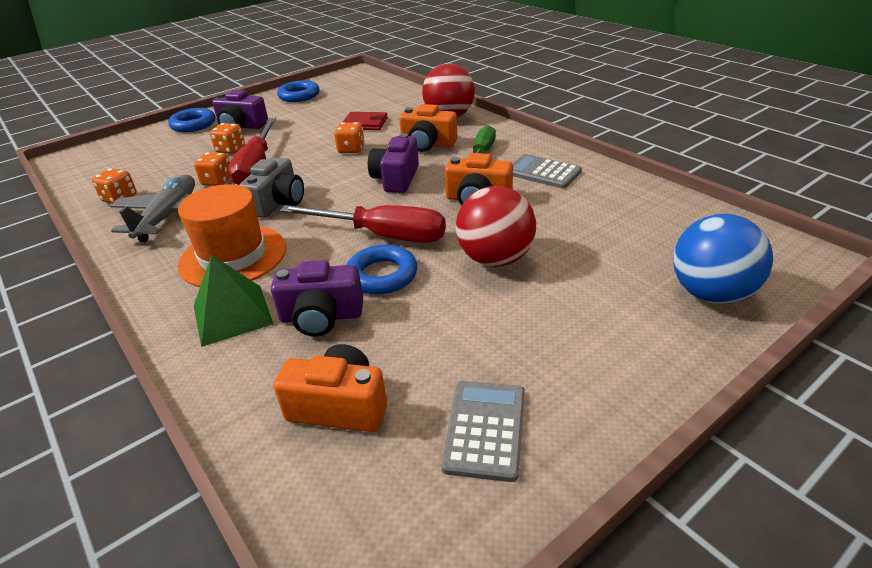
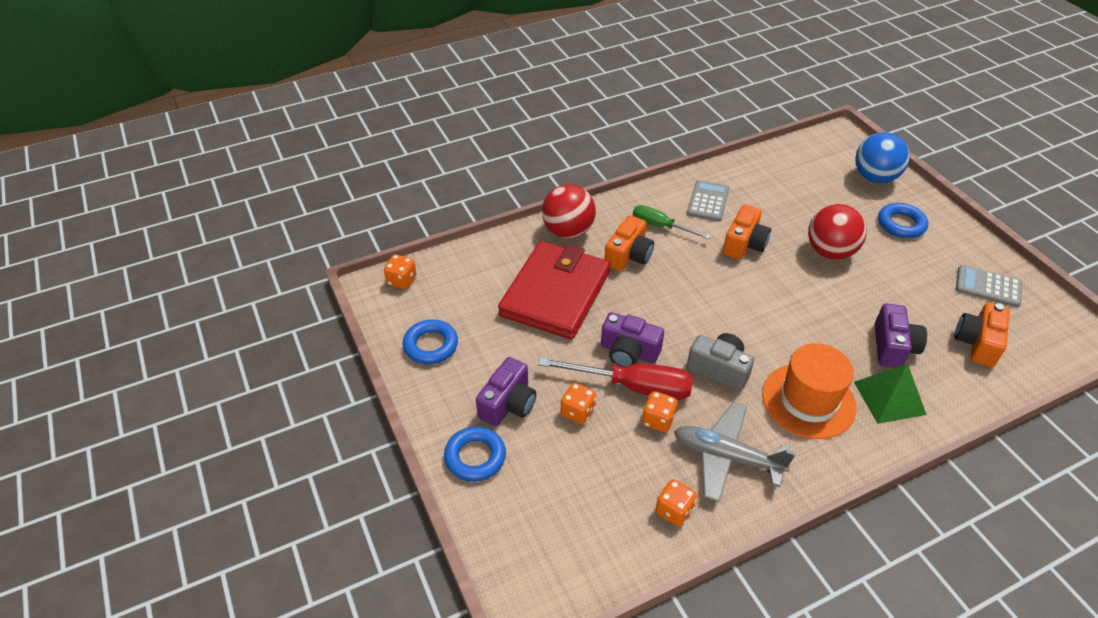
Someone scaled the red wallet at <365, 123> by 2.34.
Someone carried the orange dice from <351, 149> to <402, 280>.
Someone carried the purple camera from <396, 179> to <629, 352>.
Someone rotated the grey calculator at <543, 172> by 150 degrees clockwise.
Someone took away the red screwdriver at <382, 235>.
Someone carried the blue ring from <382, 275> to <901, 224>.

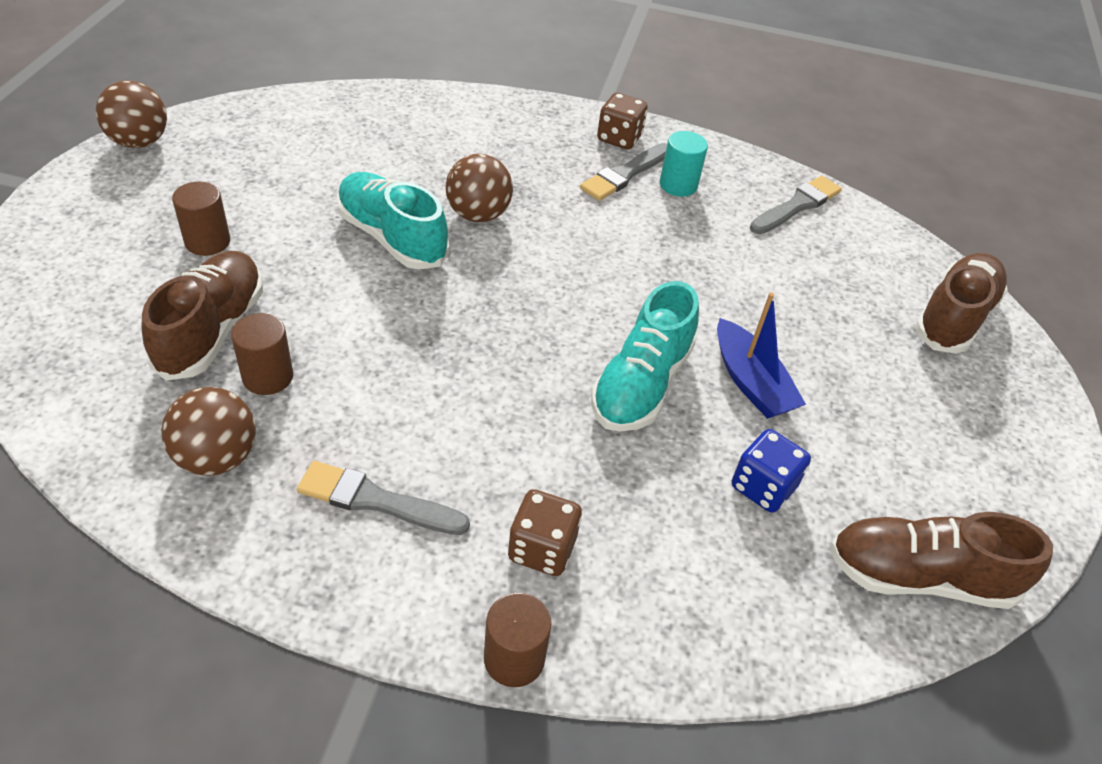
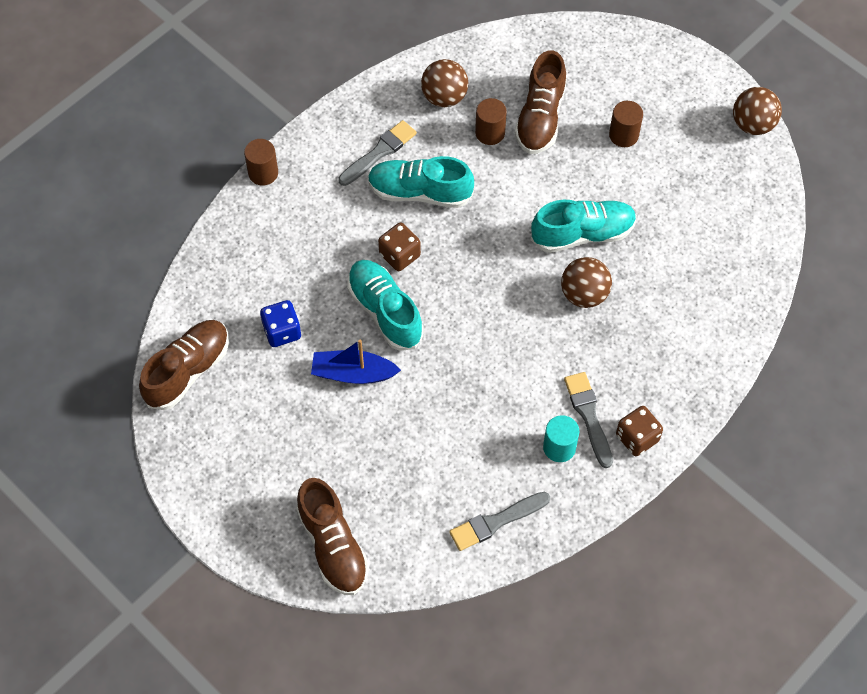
Someone rotated the grey brush at <797, 206> by 75 degrees clockwise.
Someone rotated the brown shoe at <212, 330> by 60 degrees clockwise.
Someone carried the brown dice from <542, 549> to <399, 255>.
Someone put down the turquoise shoe at <420, 192>.

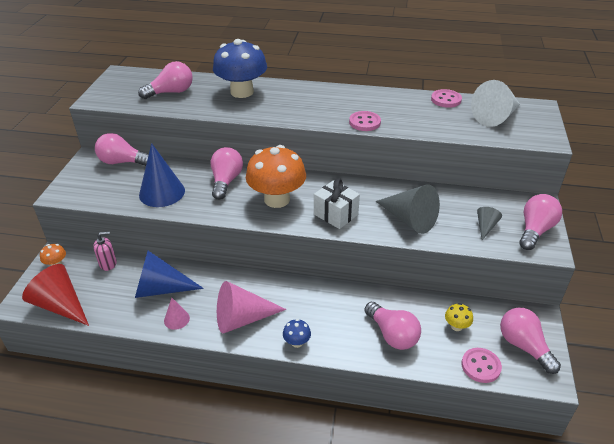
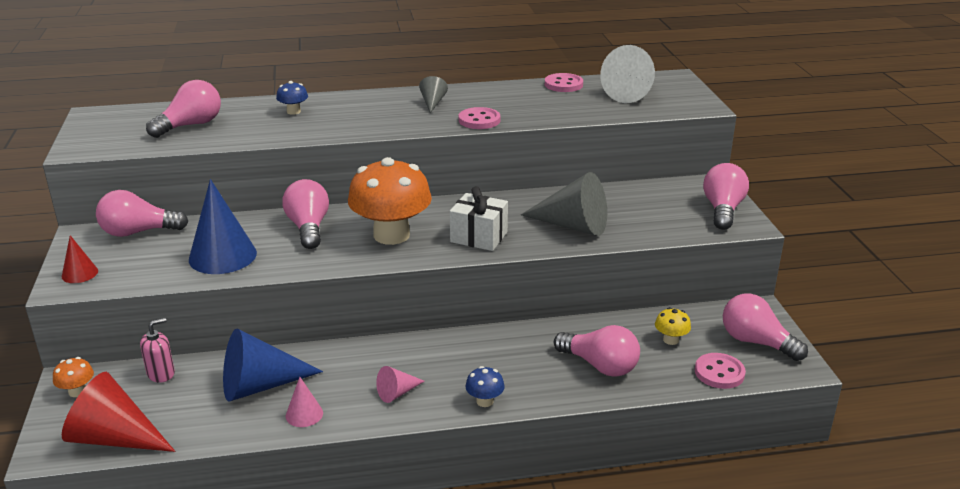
Someone scaled the blue mushroom at <242, 92> by 0.42.
Someone carried the grey cone from <485, 227> to <432, 103>.
Someone scaled the pink cone at <242, 319> by 0.50.
Someone put down the red cone at <80, 273>.

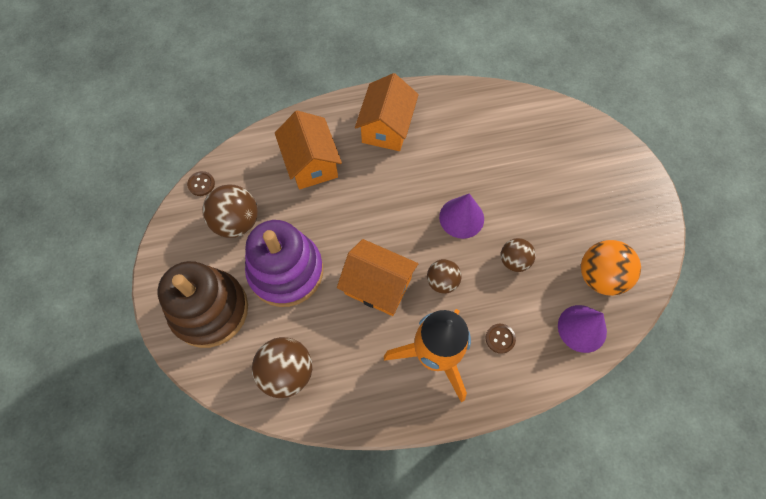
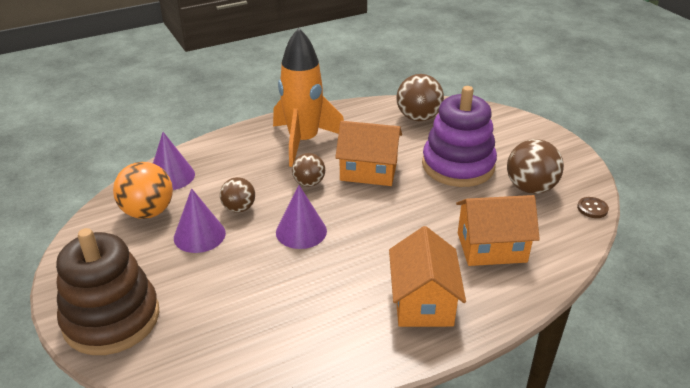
Someone rotated the orange house at <311, 163> by 60 degrees counterclockwise.
Someone carried the brown stacking toy from <210, 310> to <111, 319>.
Someone took away the brown button at <500, 338>.
Someone put down the purple cone at <199, 235>.

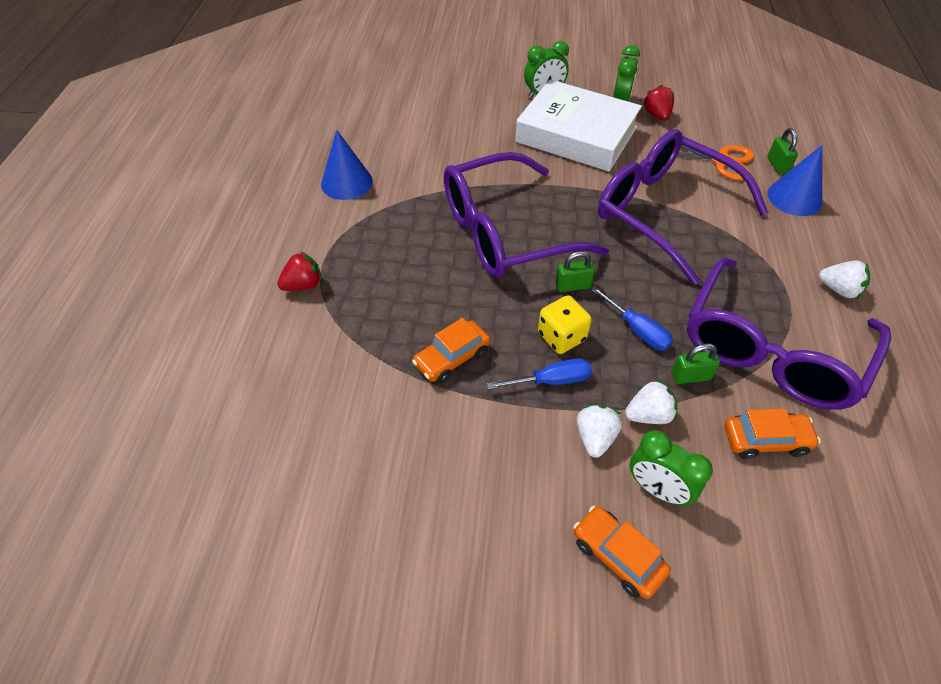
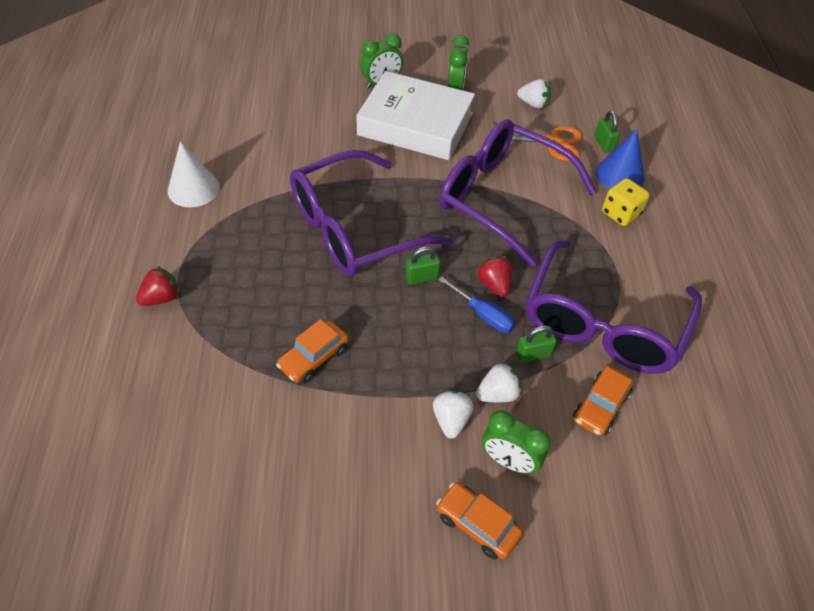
Someone carried the red strawberry from <657, 115> to <494, 285>.
Someone repainted the blue cone at <346, 182>, which became the white cone at <193, 189>.
Someone carried the white strawberry from <839, 290> to <533, 104>.
Someone carried the yellow dice from <561, 337> to <620, 213>.
Someone took away the blue screwdriver at <551, 381>.
Someone rotated the orange car at <765, 440> by 135 degrees clockwise.

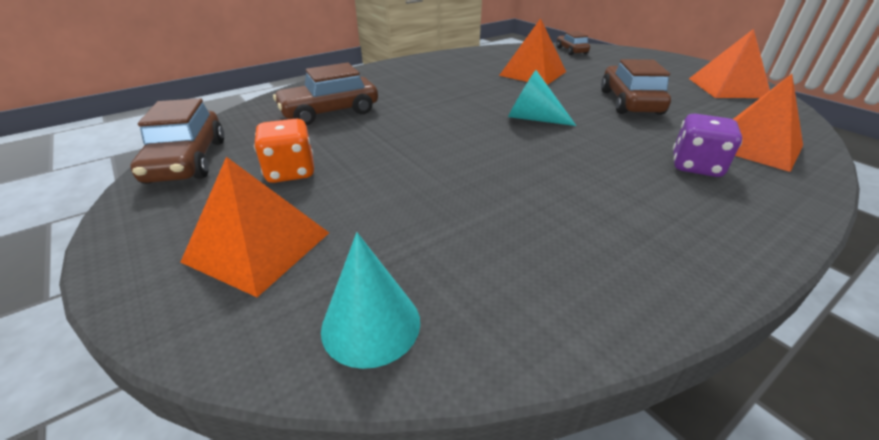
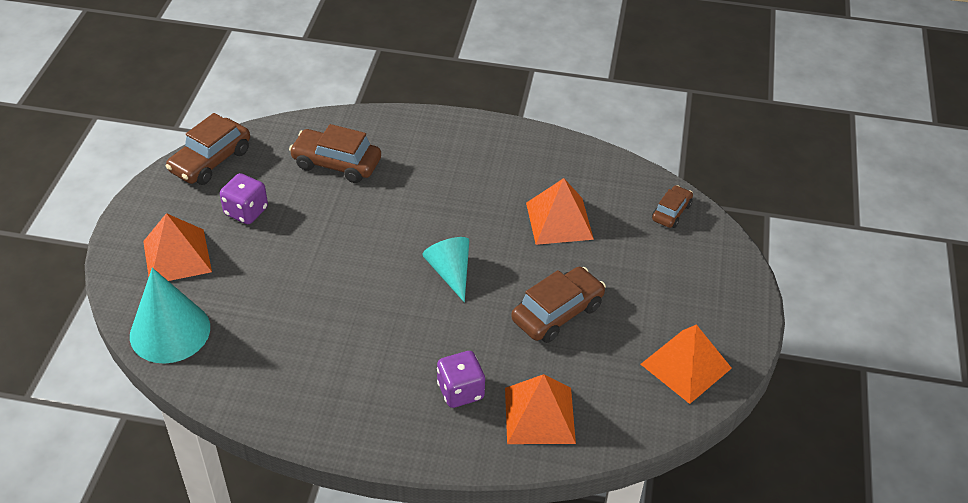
Someone repainted the orange dice at <290, 172>, which became the purple dice at <246, 211>.
Someone scaled the turquoise cone at <371, 324> by 1.54.

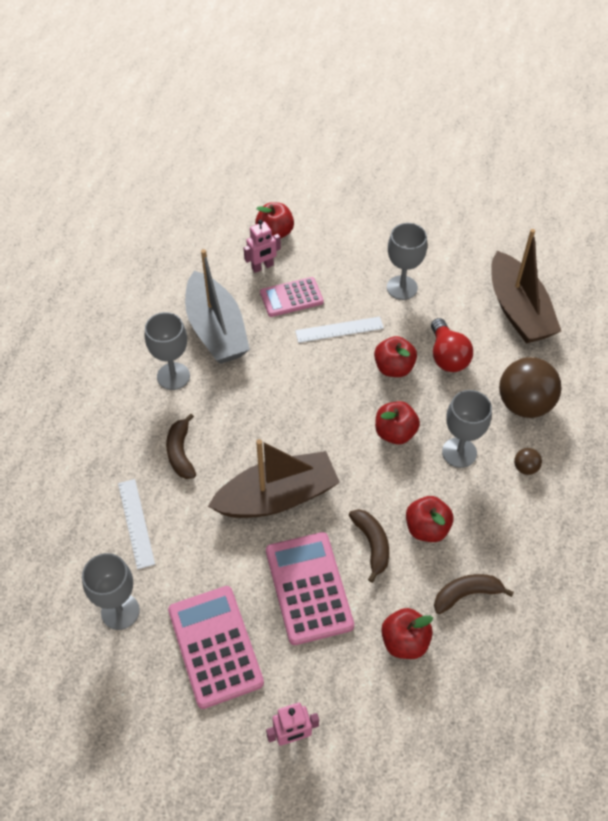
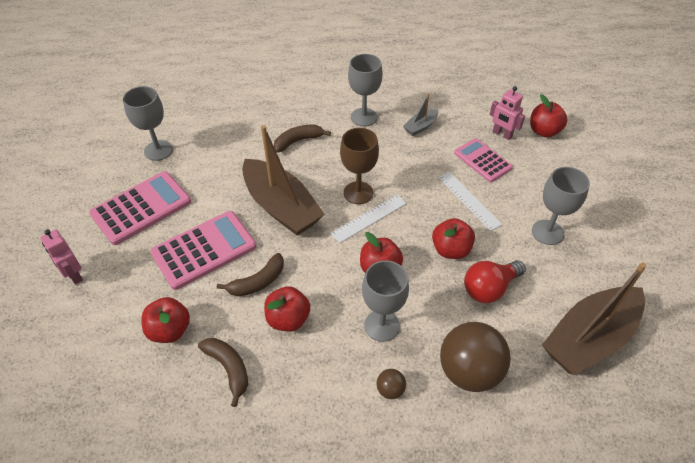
Someone scaled the grey boat at <216, 330> by 0.45.
Someone carried the white ruler from <136, 523> to <369, 218>.
Someone put down the brown goblet at <358, 193>.

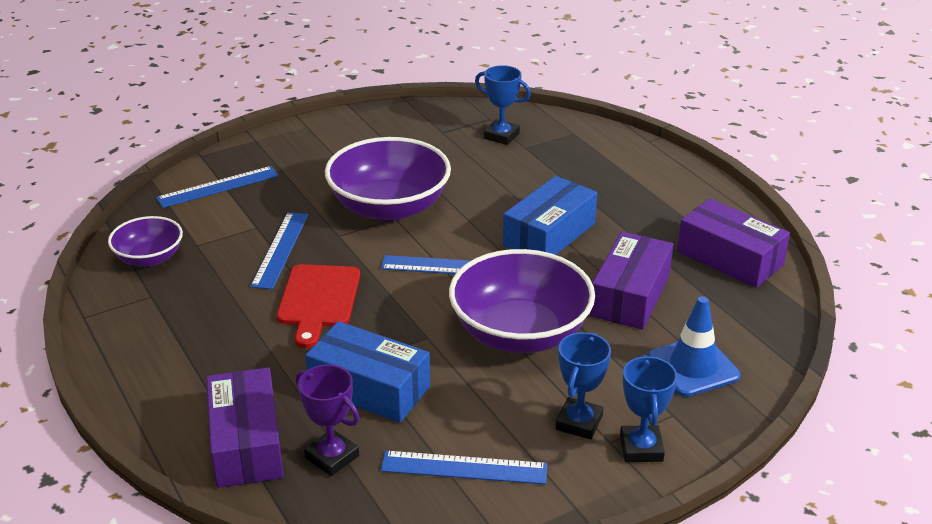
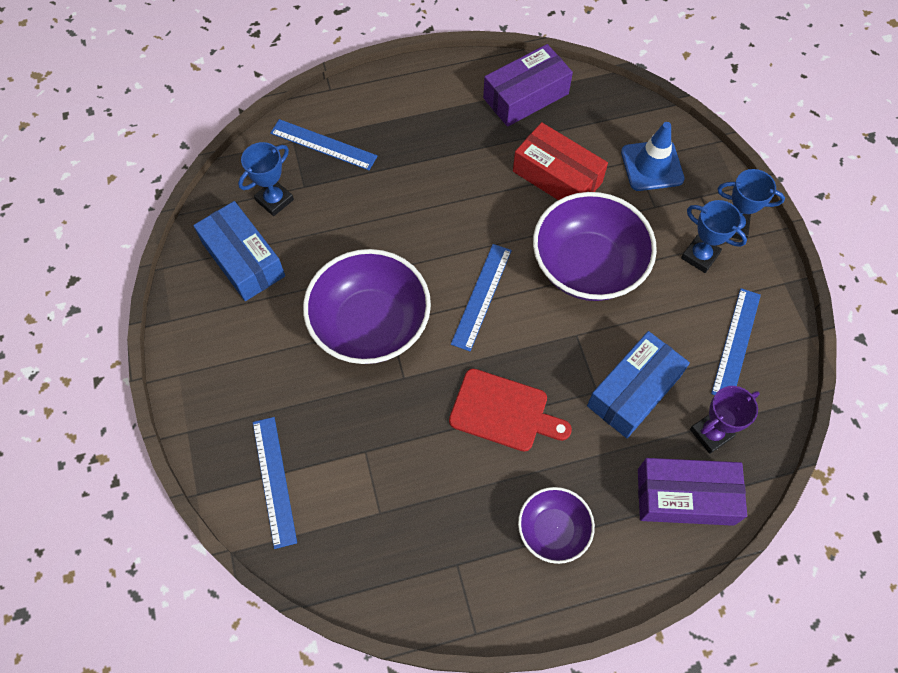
Someone carried the blue box from <549, 234> to <243, 259>.
Someone carried the blue ruler from <280, 249> to <323, 144>.
Someone carried the purple bowl from <149, 258> to <553, 530>.
Someone repainted the purple box at <630, 295>, which became the red box at <557, 177>.

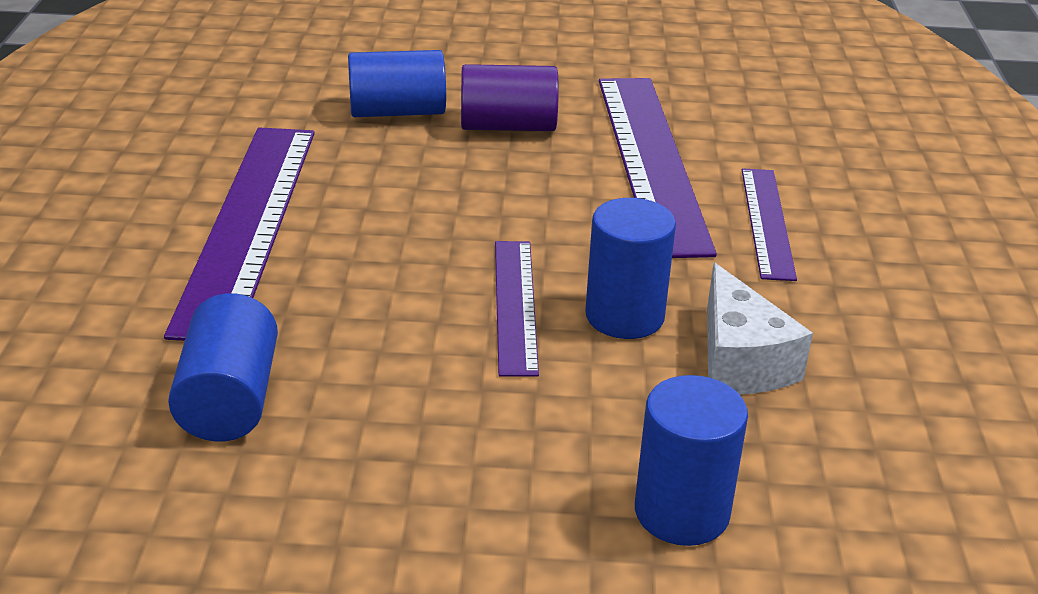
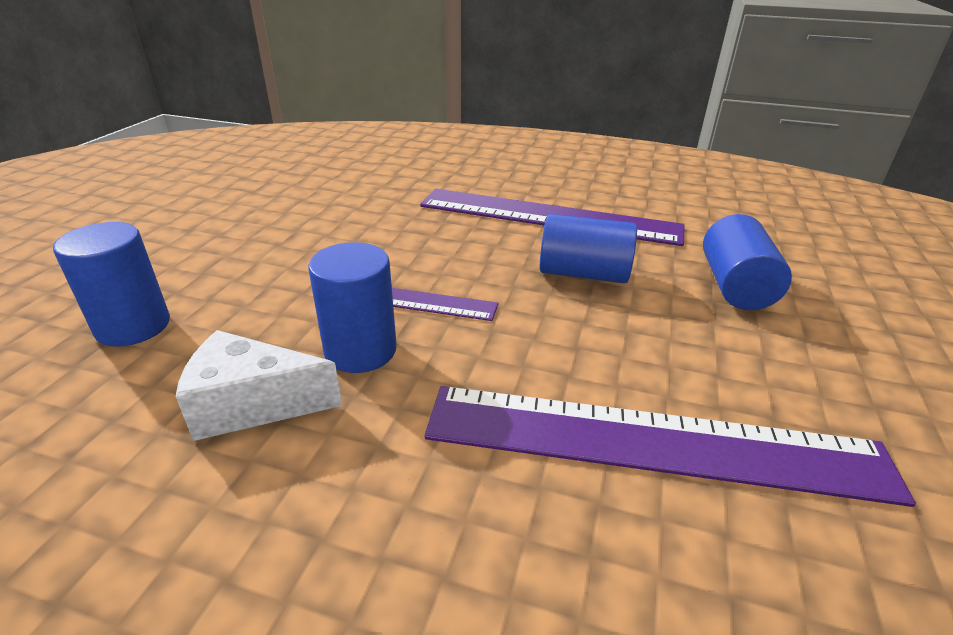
Someone took away the purple cylinder at <508, 126>.
Someone took away the purple ruler at <767, 222>.
Someone carried the blue cylinder from <229, 399> to <583, 273>.

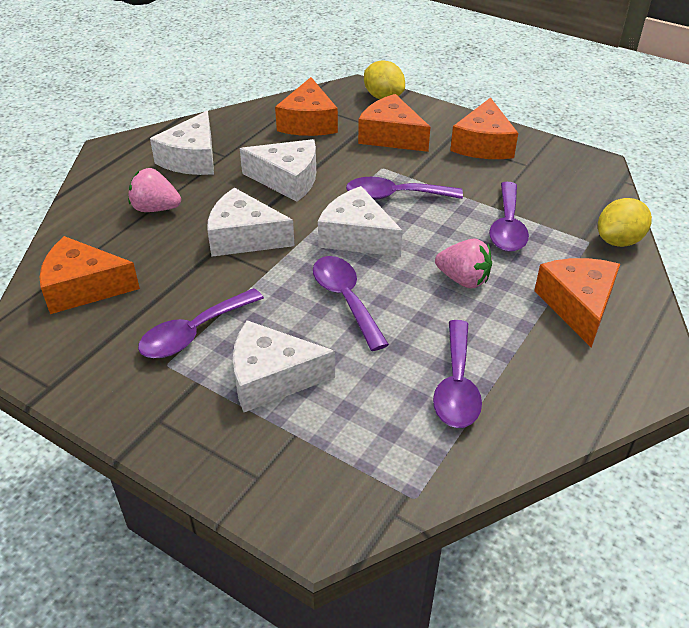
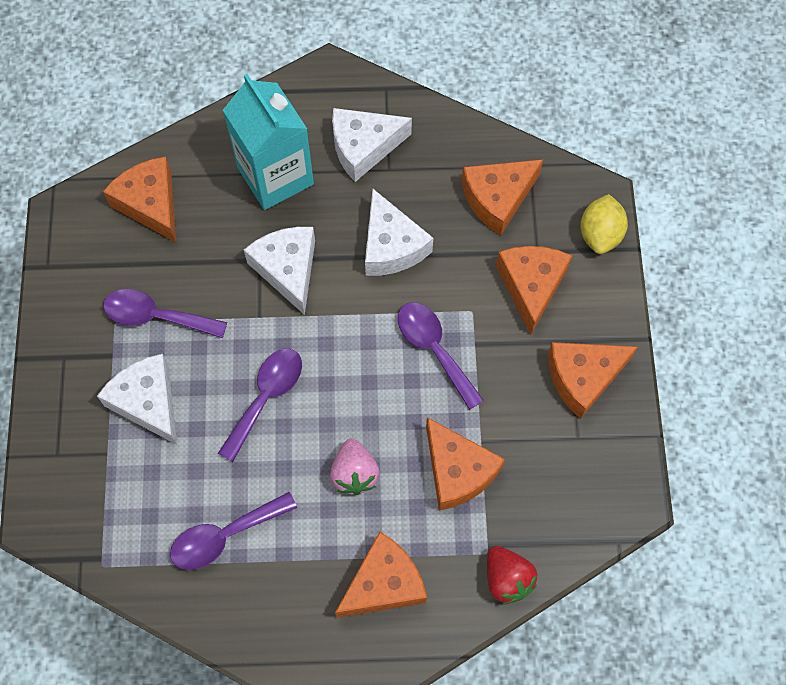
Someone swapped the pink strawberry at <156, 208> for the turquoise carton at <275, 176>.
Someone swapped the purple spoon at <507, 227> for the orange cheese at <457, 471>.
Someone took away the white cheese at <357, 236>.
Someone swapped the yellow lemon at <618, 241> for the red strawberry at <507, 579>.

